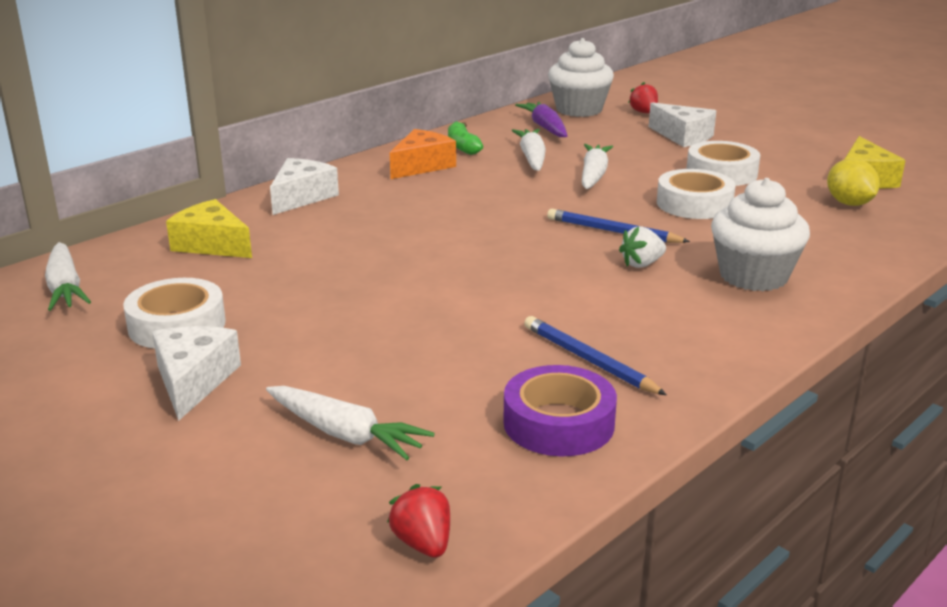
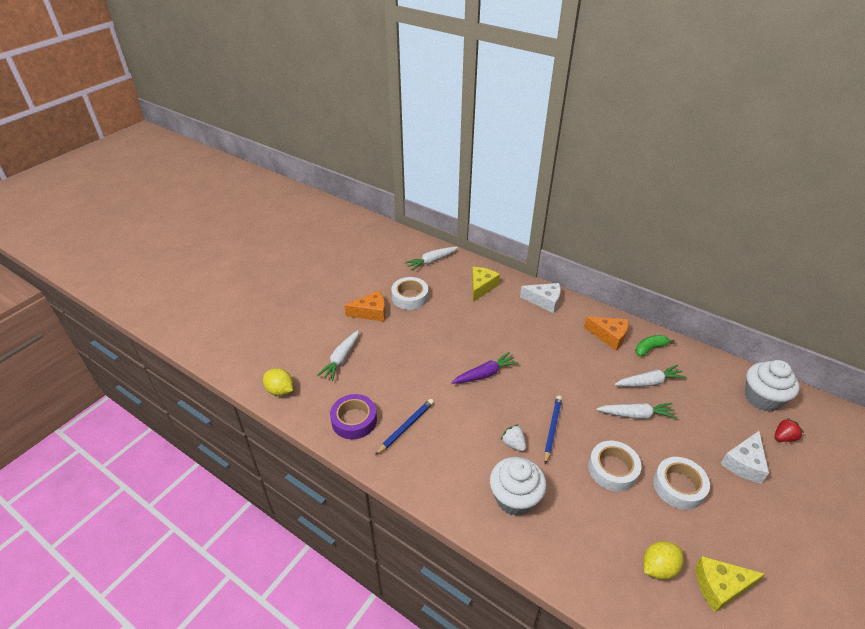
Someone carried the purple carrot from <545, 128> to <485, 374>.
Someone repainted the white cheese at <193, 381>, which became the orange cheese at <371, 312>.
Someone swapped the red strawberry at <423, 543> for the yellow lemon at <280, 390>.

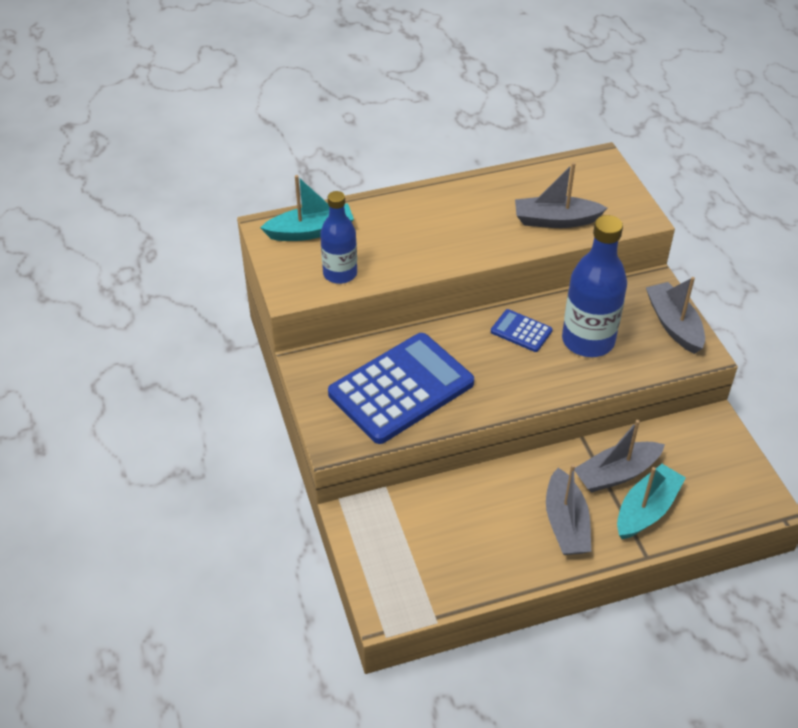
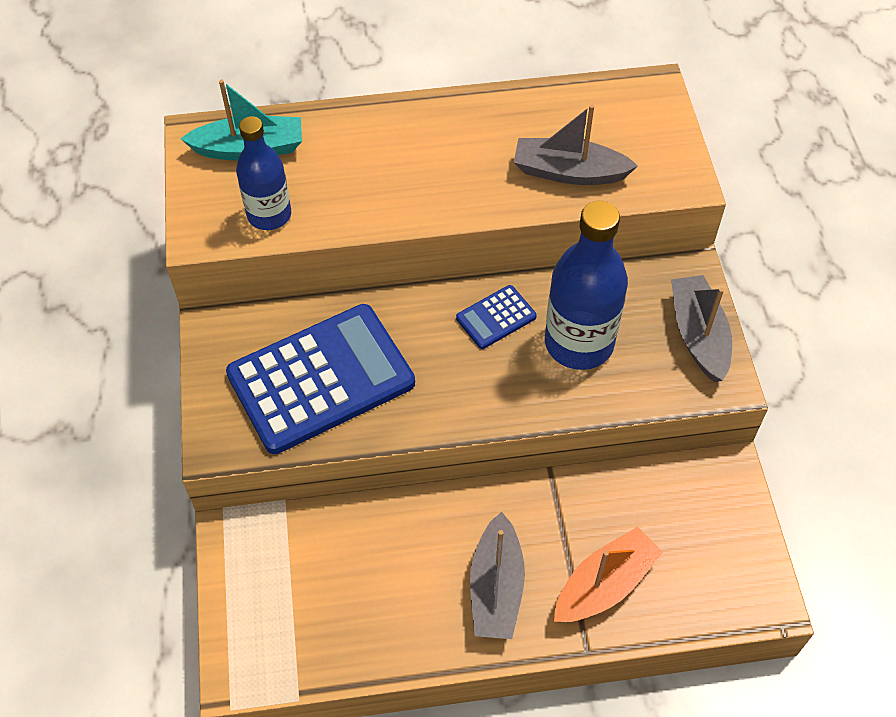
Someone rotated the blue calculator at <521, 331> by 75 degrees counterclockwise.
Someone took away the grey boat at <616, 474>.
Someone repainted the turquoise boat at <646, 510>, which became the orange boat at <604, 584>.

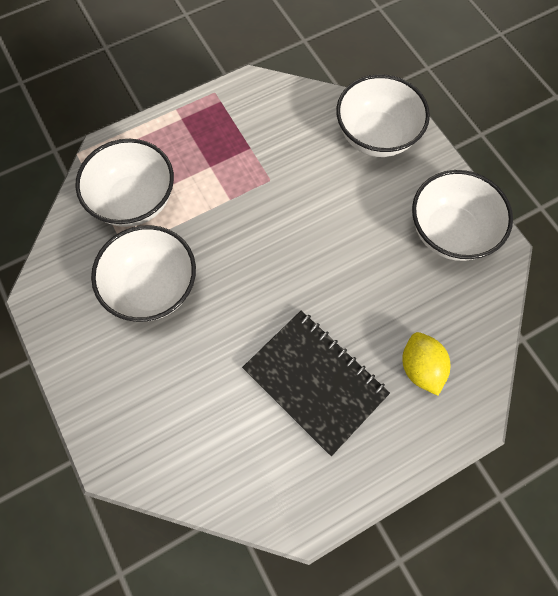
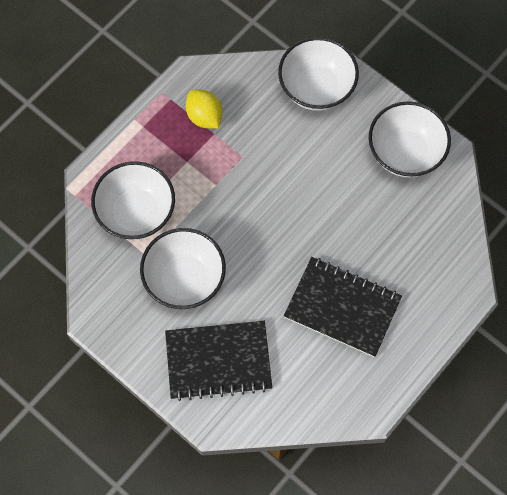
Someone carried the yellow lemon from <420, 367> to <204, 117>.
Someone put down the black notebook at <218, 361>.

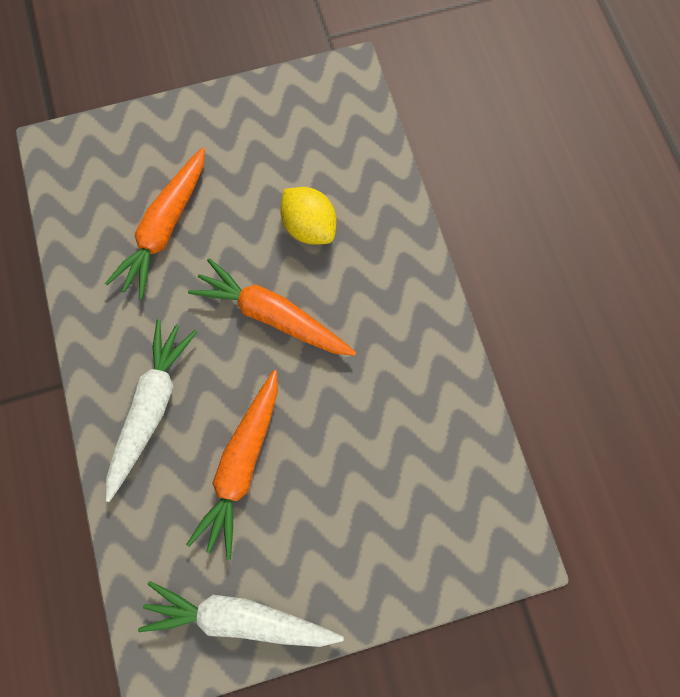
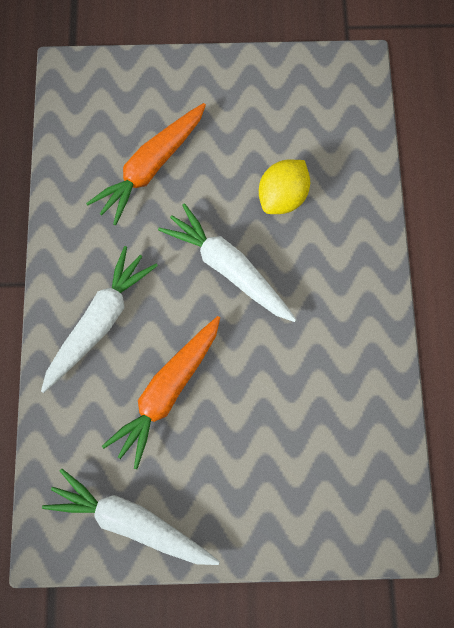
Someone rotated the yellow lemon at <309, 227> by 60 degrees clockwise.
Someone repainted the orange carrot at <272, 316>, which became the white carrot at <228, 269>.

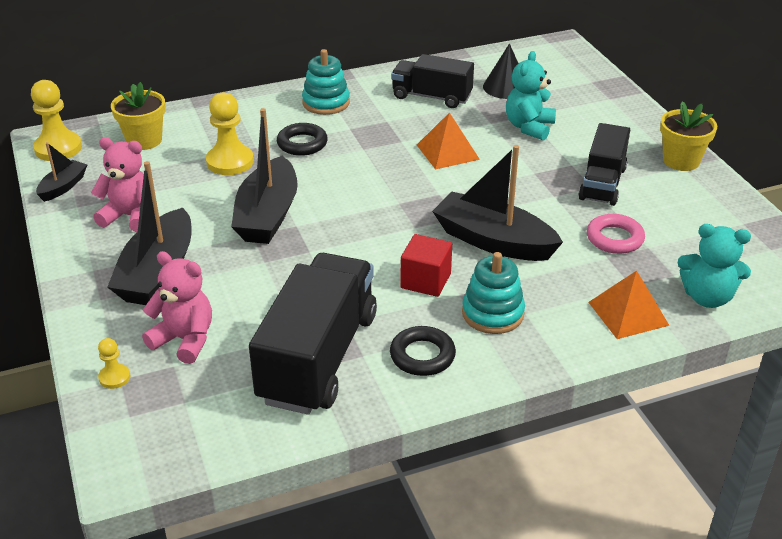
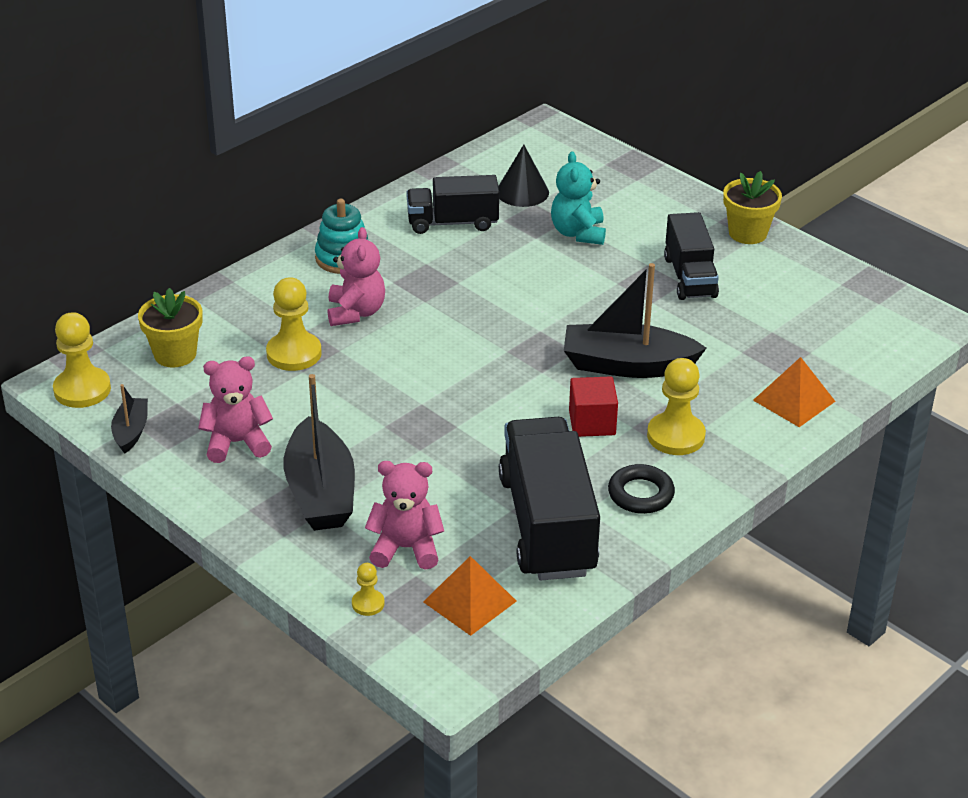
Someone took away the black boat at <267, 215>.
Someone carried the orange pyramid from <447, 152> to <469, 601>.
Someone swapped the black ring at <302, 144> for the pink teddy bear at <356, 312>.
Someone took away the pink ring at <614, 238>.
Someone took away the turquoise teddy bear at <707, 297>.
Someone swapped the turquoise stacking toy at <492, 313> for the yellow pawn at <676, 436>.

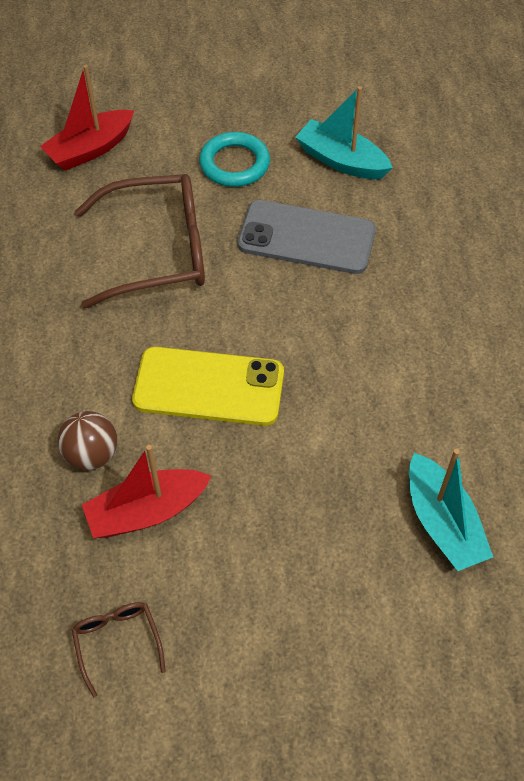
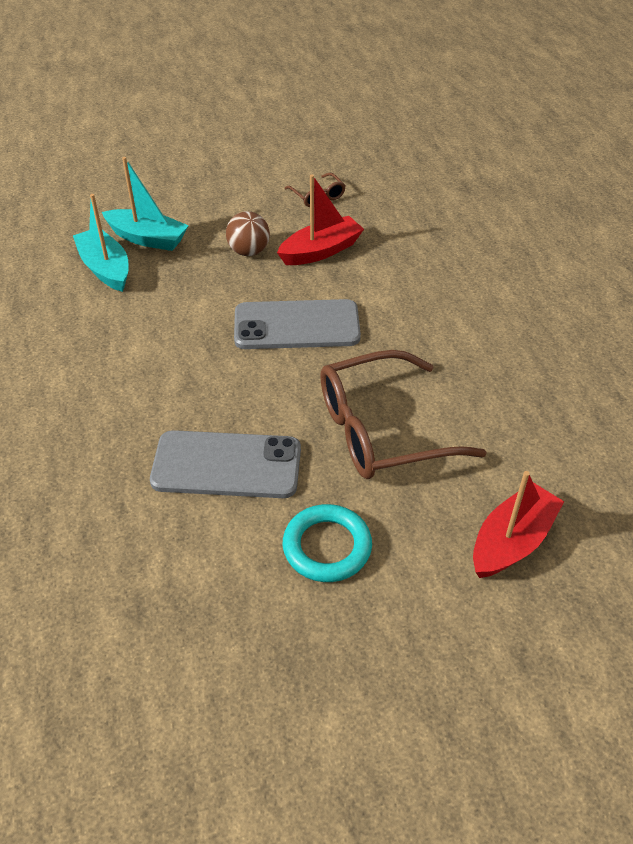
Someone carried the turquoise boat from <341, 160> to <147, 238>.
Someone repainted the yellow phone at <209, 387>, which became the grey phone at <296, 325>.
Someone carried the brown ball from <92, 454> to <249, 251>.

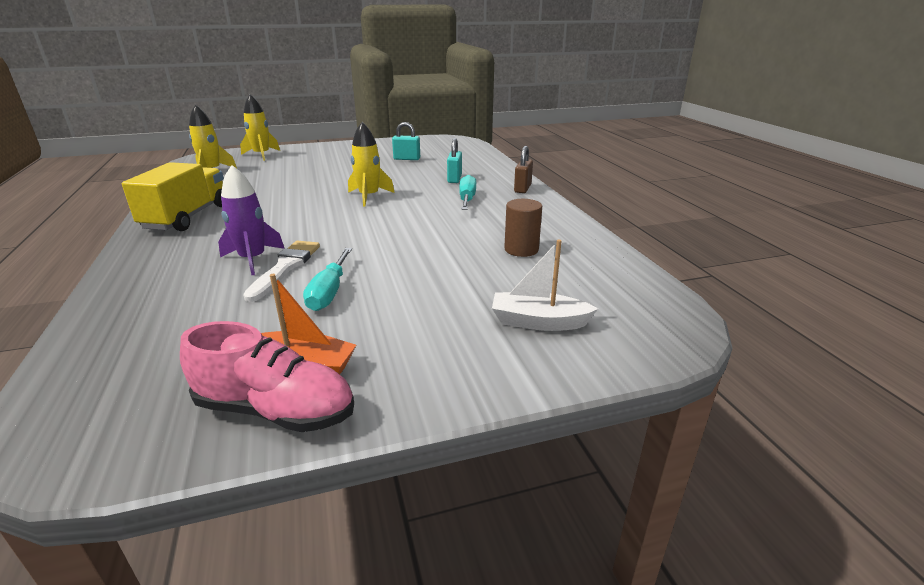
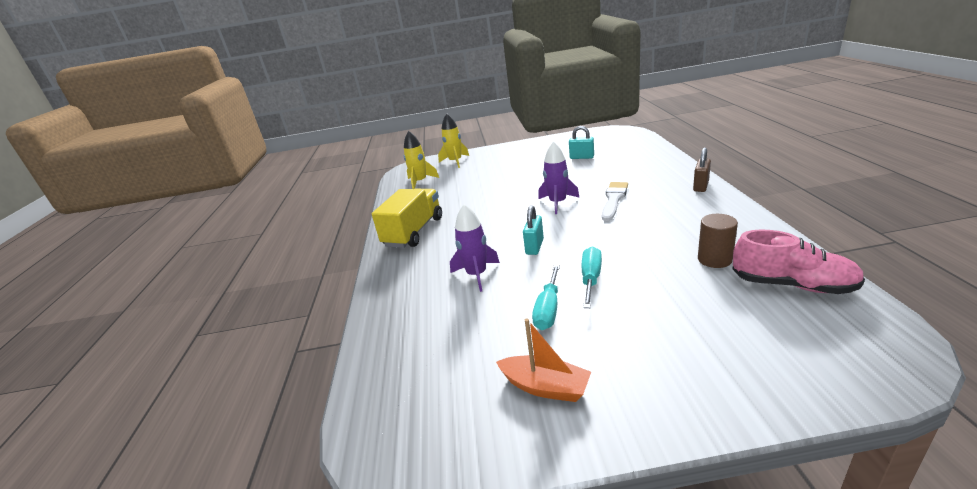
Someone repainted the yellow rocket at <369, 197>, which became the purple rocket at <558, 203>.
Someone carried the turquoise padlock from <454, 179> to <534, 247>.
Someone carried the turquoise screwdriver from <467, 199> to <591, 278>.
Someone took away the white boat at <538, 322>.
Someone carried the white brush from <285, 267> to <614, 199>.
Someone carried the pink shoe from <276, 410> to <792, 285>.

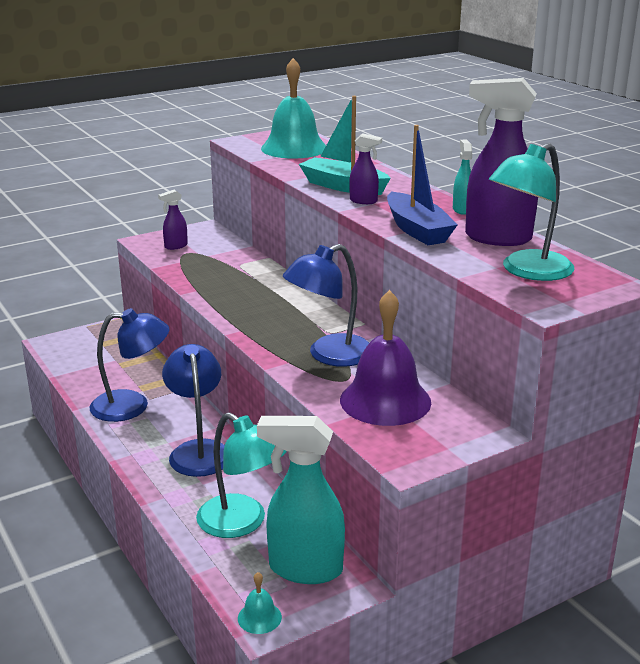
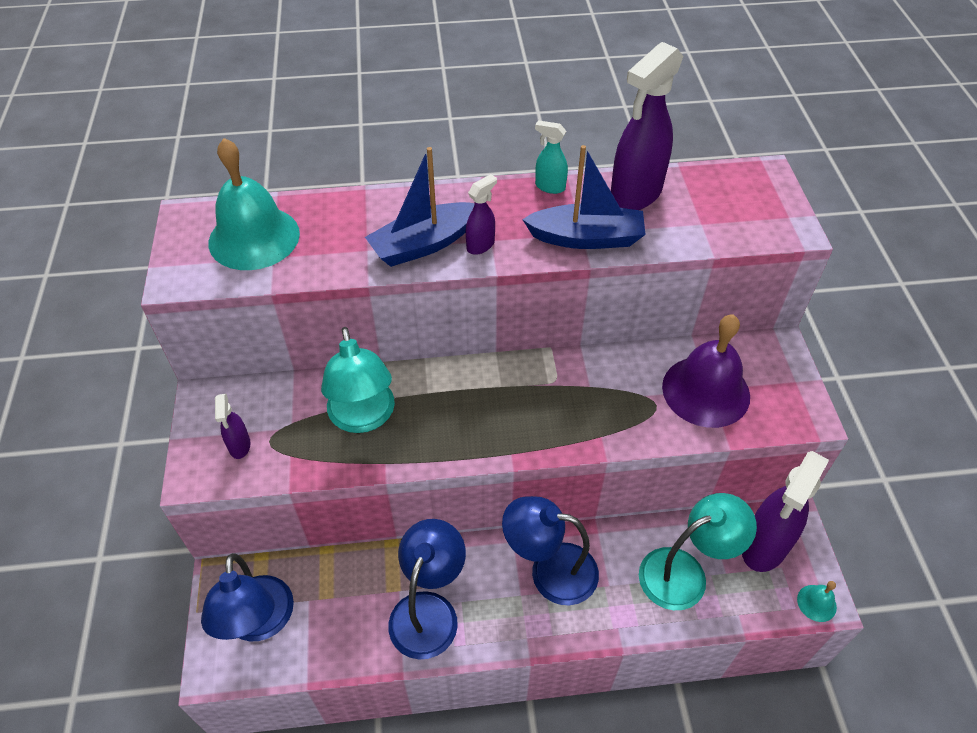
Someone repainted the turquoise boat at <343, 186>, which became the blue boat at <424, 244>.
Someone carried the turquoise lamp from <527, 271> to <363, 418>.
Someone carried the blue lamp from <329, 355> to <259, 623>.
Someone repainted the turquoise spray bottle at <304, 569>, which became the purple spray bottle at <764, 546>.

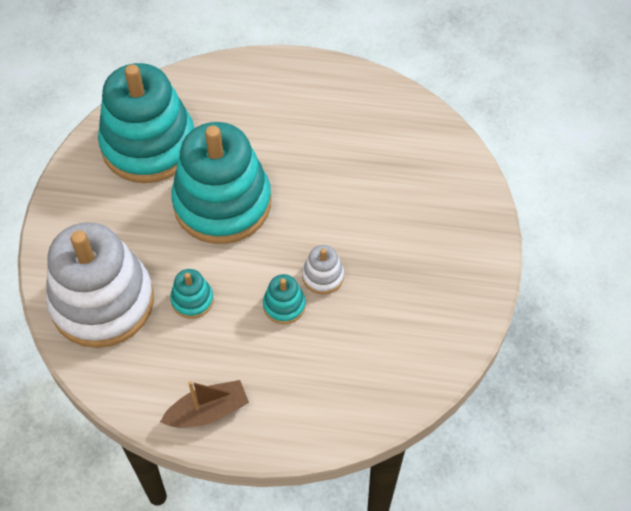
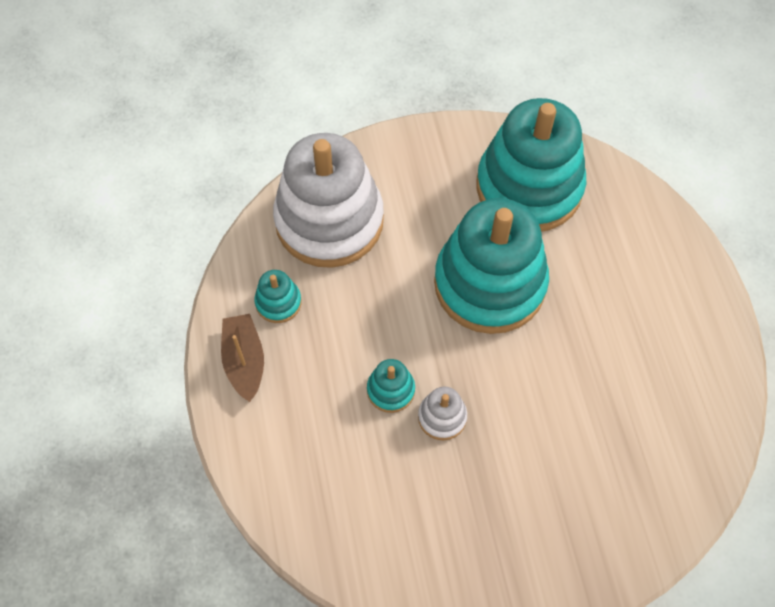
Someone carried the turquoise stacking toy from <192, 300> to <278, 302>.
Someone rotated the brown boat at <208, 411> by 150 degrees counterclockwise.

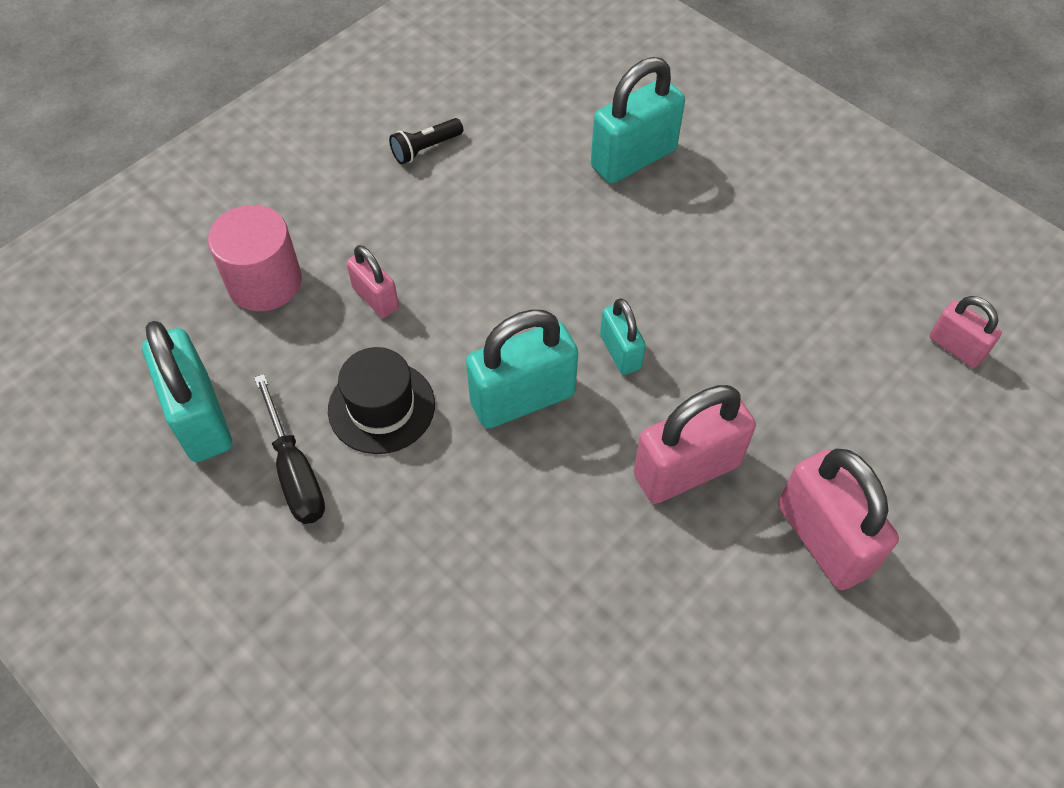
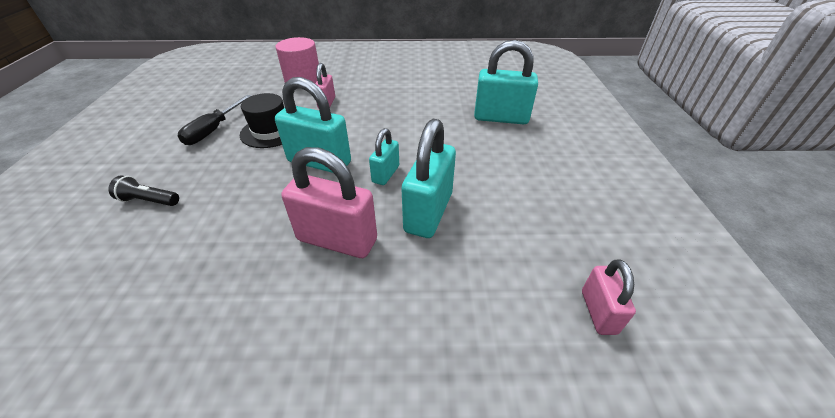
Someone carried the black flashlight from <425, 149> to <149, 201>.
Someone carried the turquoise padlock from <200, 418> to <428, 212>.
Someone took away the pink padlock at <823, 539>.

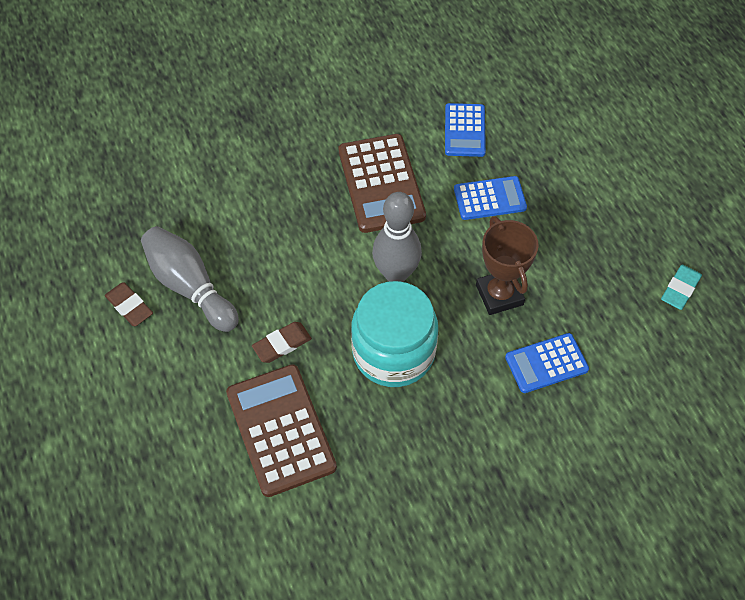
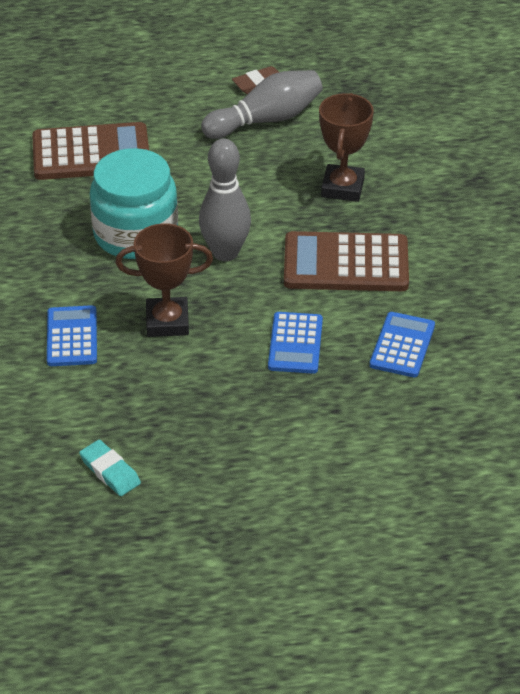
Someone rotated the blue calculator at <465, 130> by 90 degrees clockwise.
Someone took away the brown eraser at <282, 344>.
Someone put down the brown trophy at <342, 187>.

